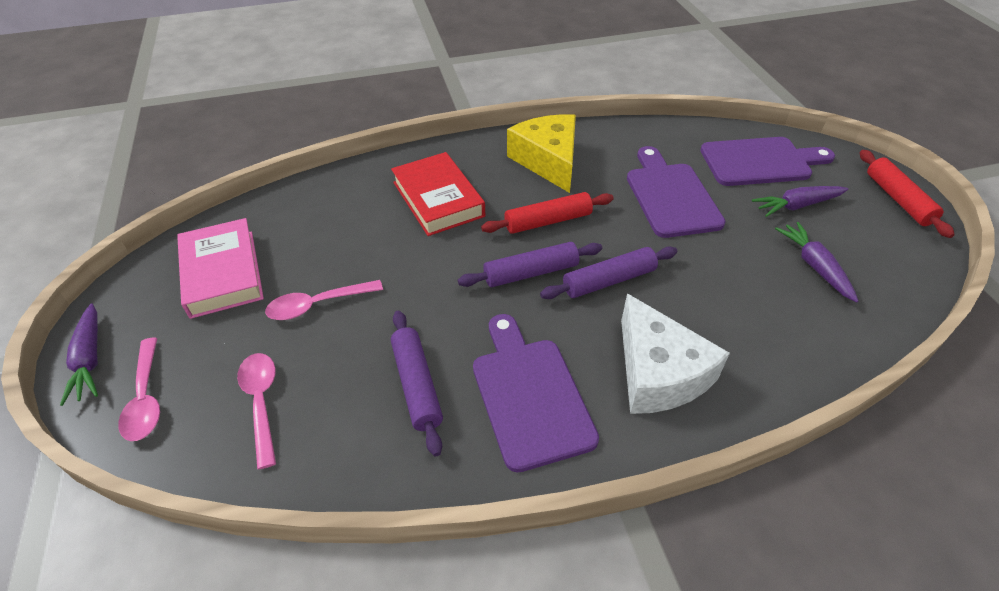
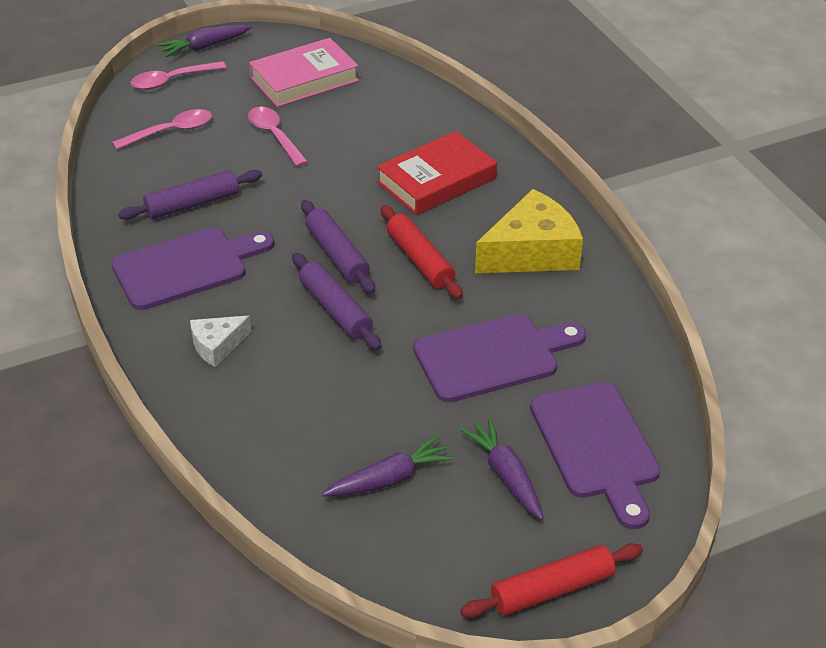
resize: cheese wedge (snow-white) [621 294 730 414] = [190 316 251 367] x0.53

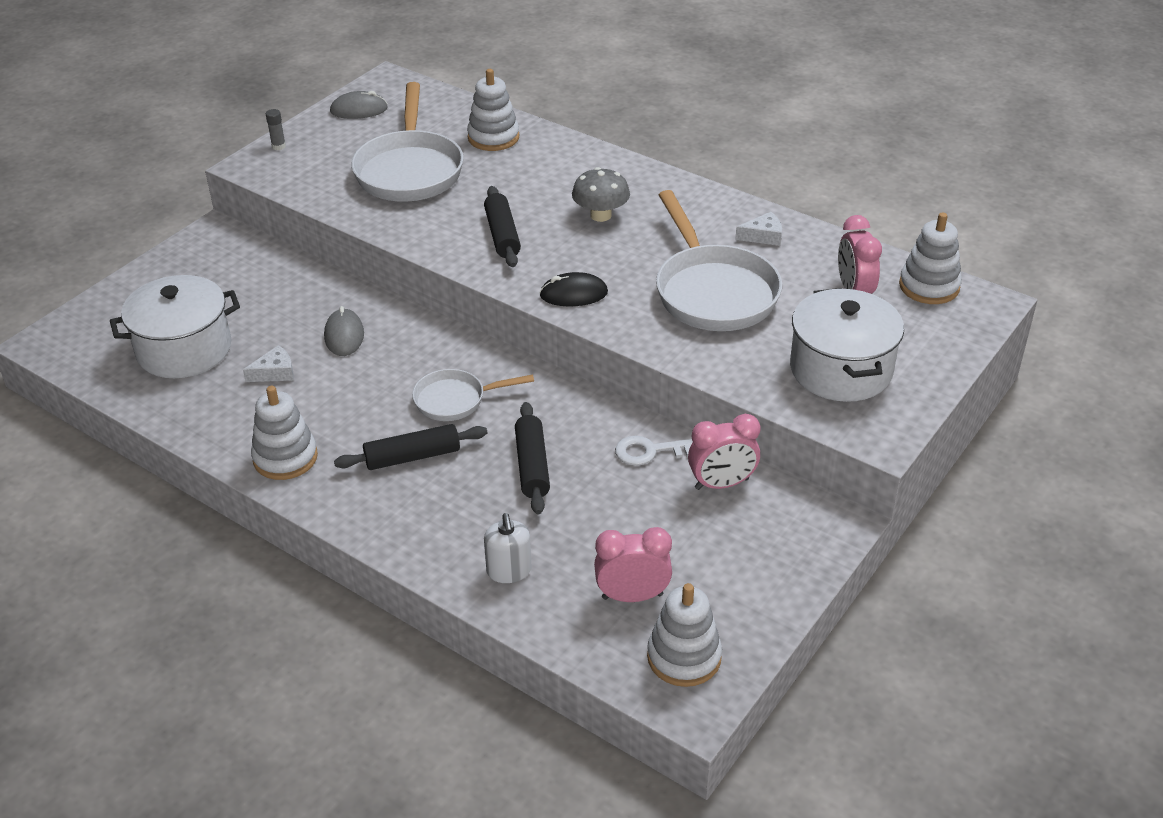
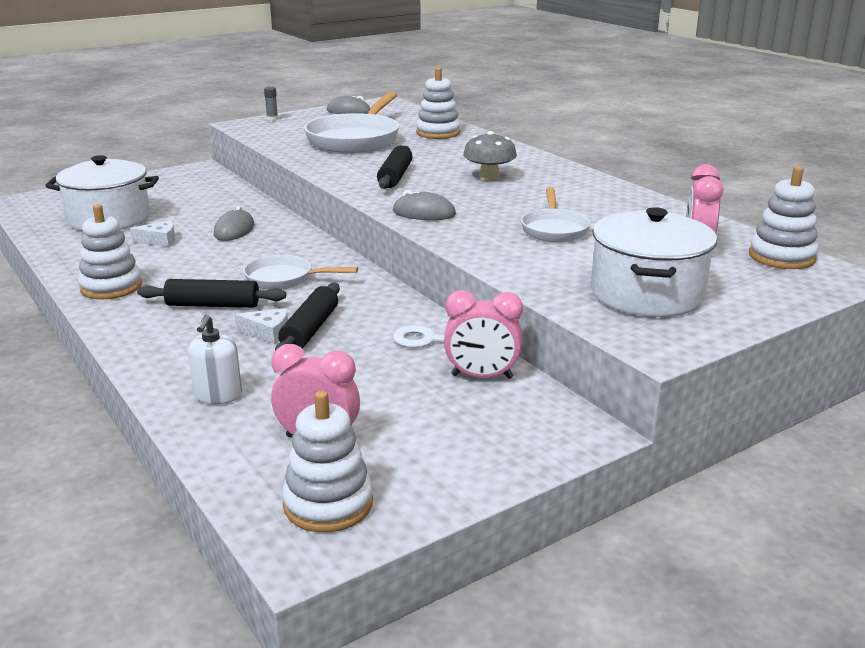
move: cheese wedge (snow-white) [735 212 782 246] to [235 308 288 344]
recolor: computer mouse (jet-black) [539 272 608 306] to computer mouse (grey) [393 190 456 220]
resize: pan (snow-white) [656 190 782 331] = [521 187 590 242] x0.55

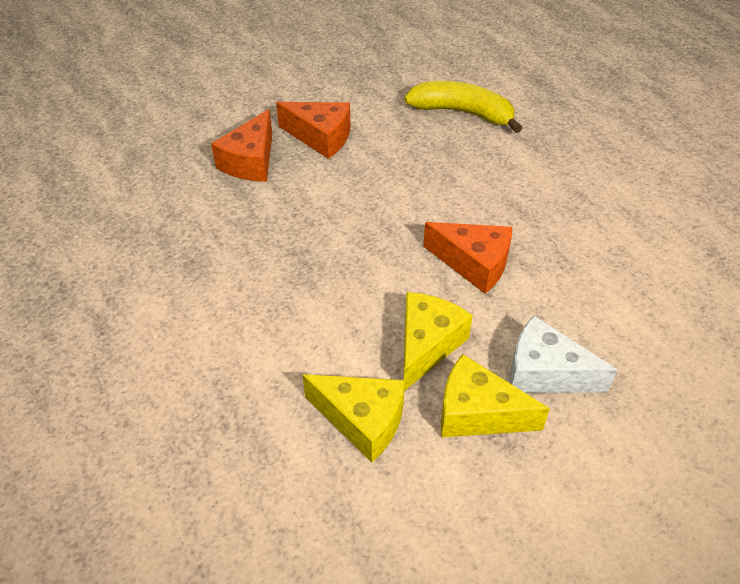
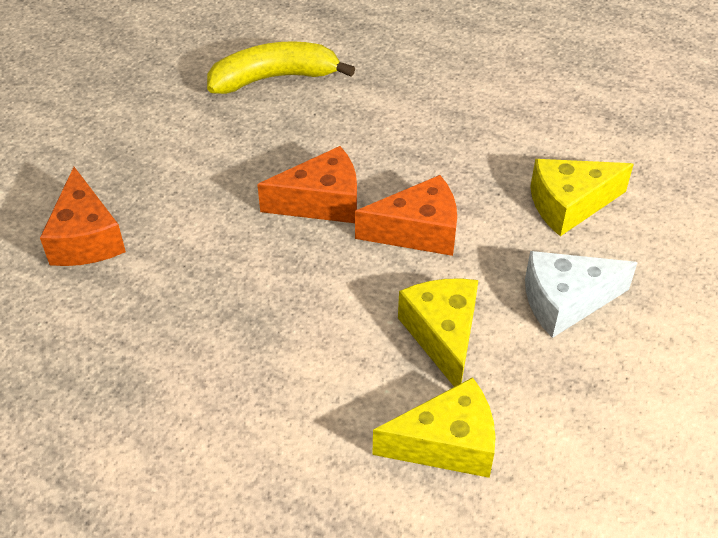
move: cheese wedge (bright orange) [276 102 351 159] to [257 146 357 223]; cheese wedge (bright yellow) [441 354 550 437] to [530 159 634 236]

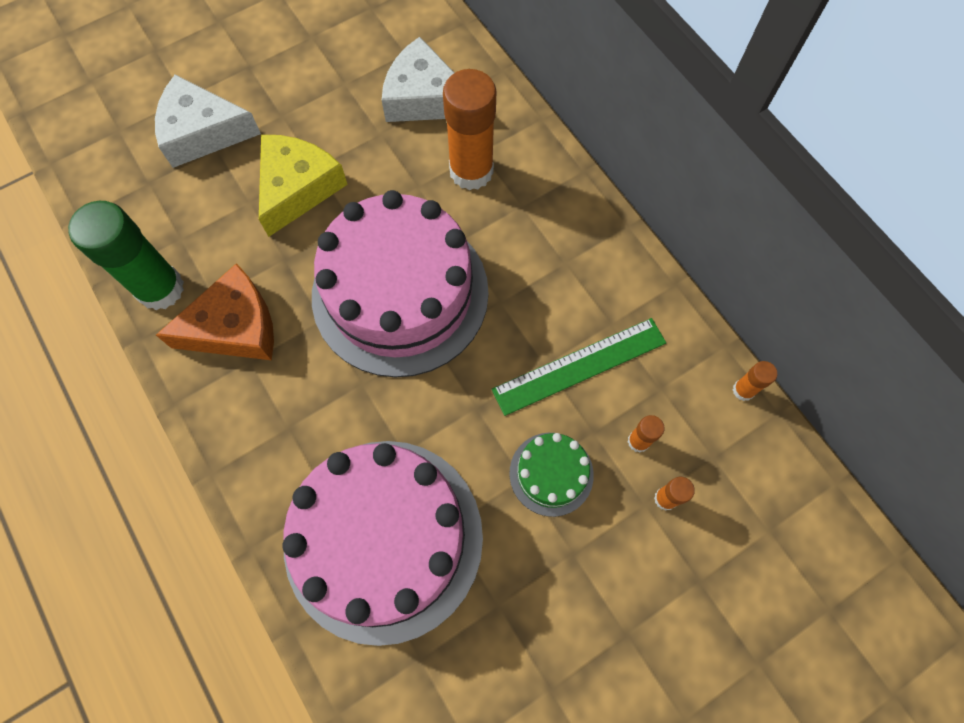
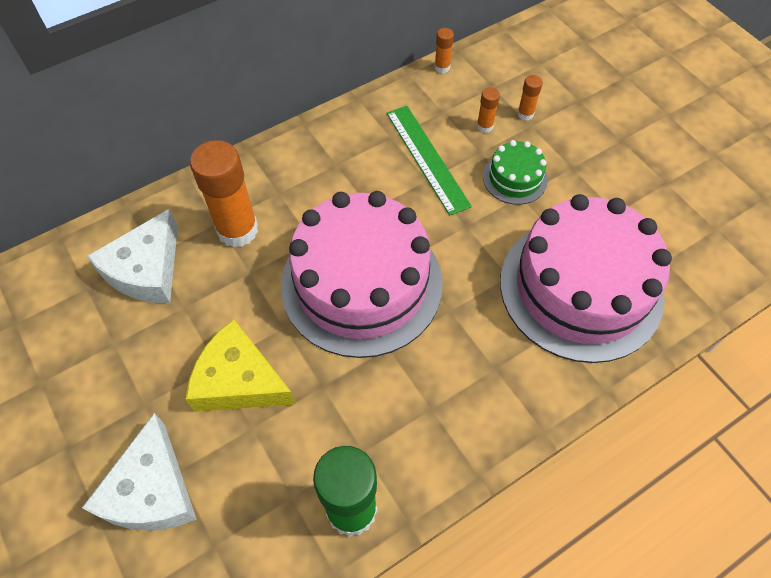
delete: cheese wedge (bright orange) [156 263 274 360]

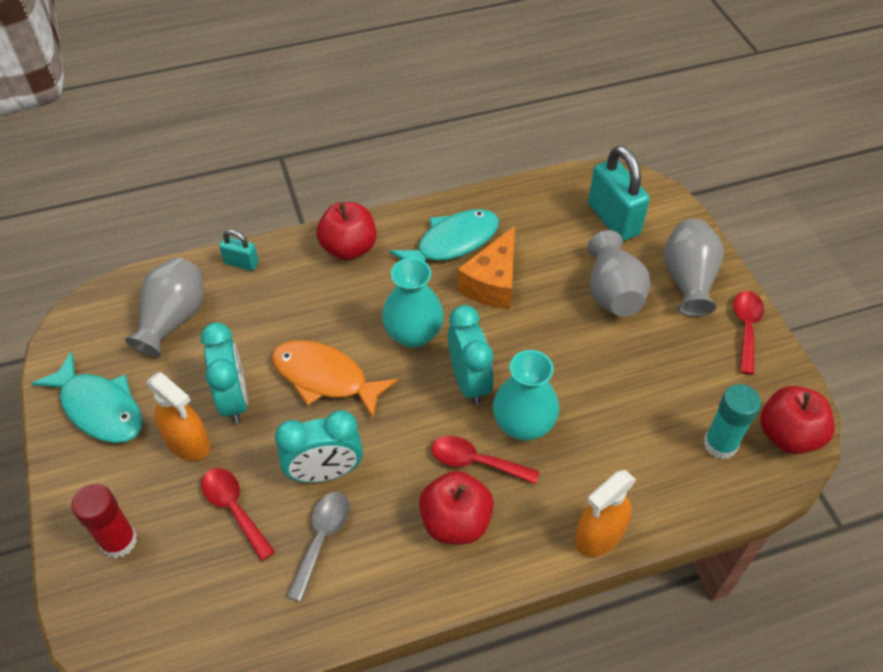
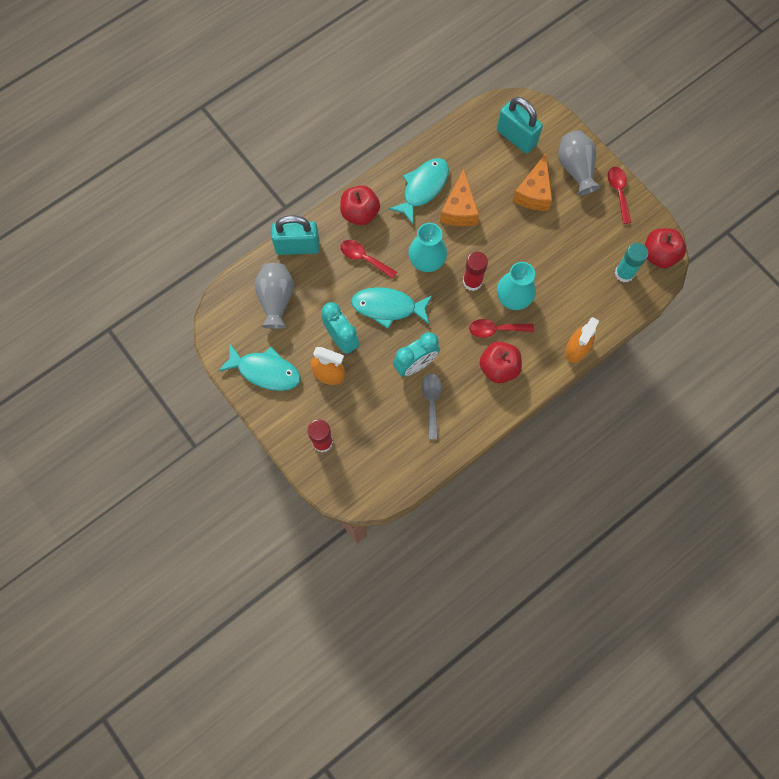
move: tablespoon (red) [201 468 275 561] to [341 240 397 279]
replace: clock (aqua) [448 305 494 405] to glue (red) [463 252 488 291]; flower vase (grey) [588 230 650 317] to cheese wedge (bright orange) [513 153 552 211]
recolor: toy fish (bright orange) [272 340 398 418] to toy fish (aqua) [351 287 432 329]
resize: padlock (aqua) [219 230 259 271] = [271 215 320 255] x1.96

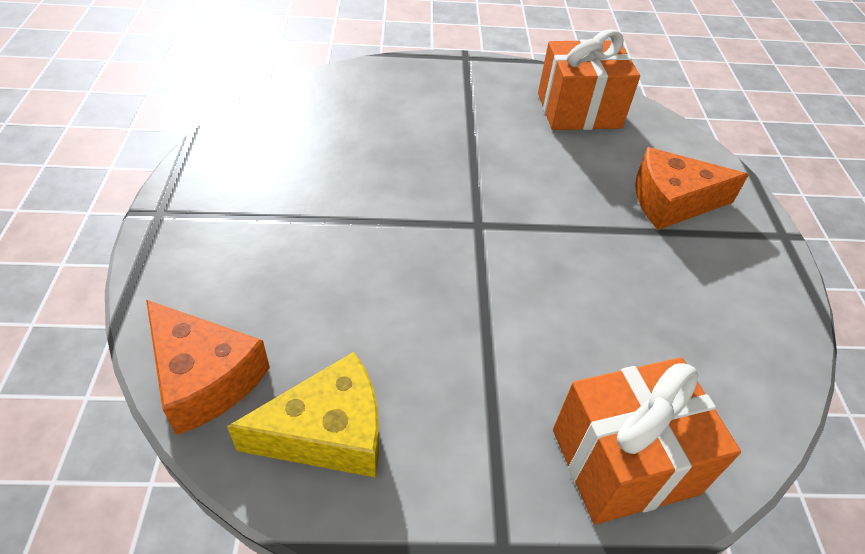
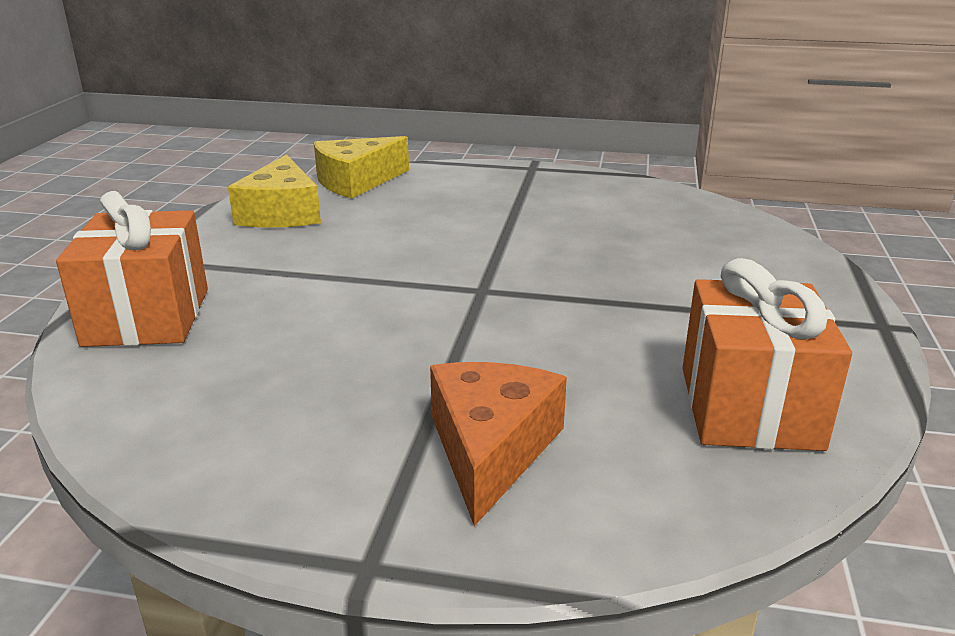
recolor: cheese wedge (bright orange) [146 300 270 435] to cheese wedge (bright yellow) [314 136 409 198]

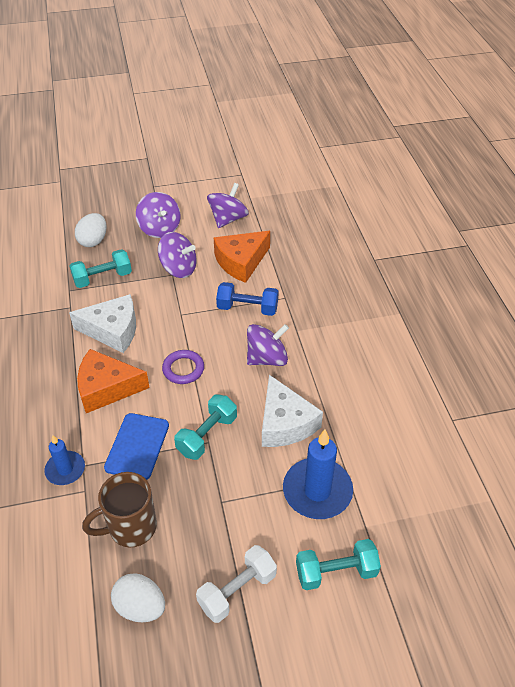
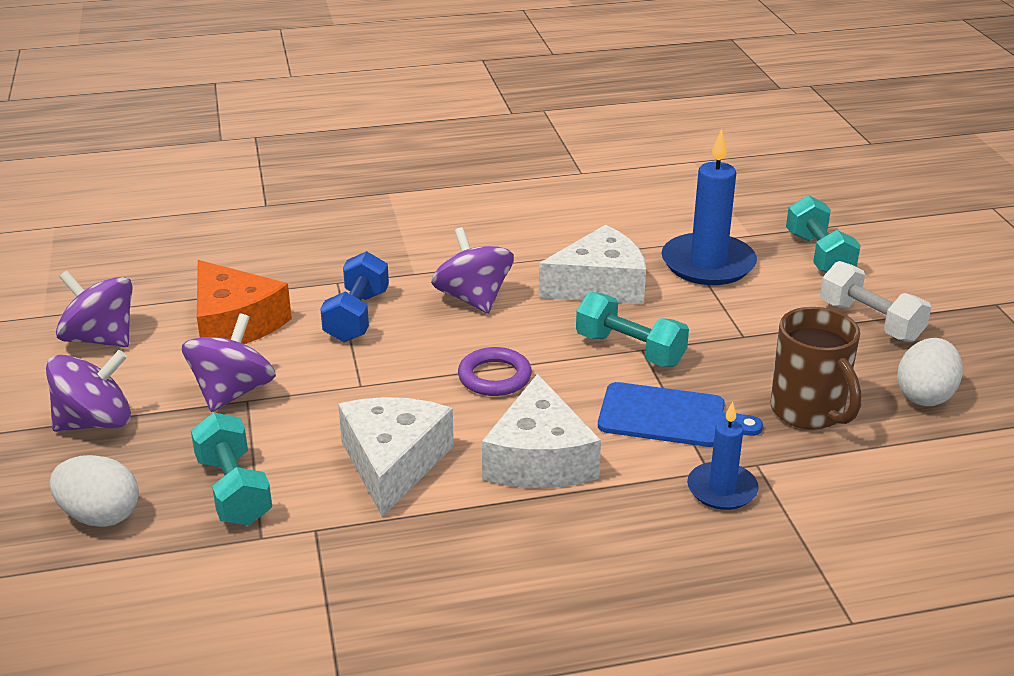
recolor: cheese wedge (bright orange) [77 349 150 413] to cheese wedge (snow-white) [482 374 601 488]

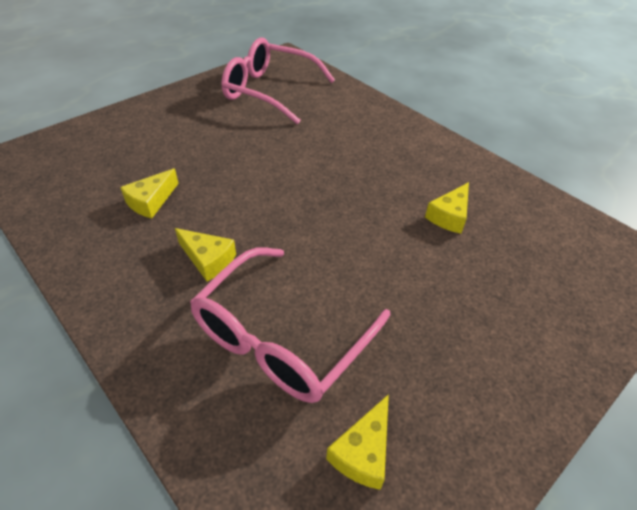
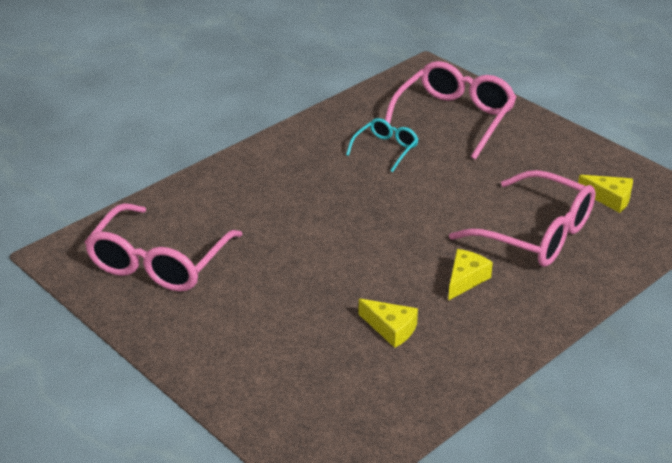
insert: glasses (pink) [385 61 517 160]
replace: cheese wedge (bright yellow) [425 182 469 234] to glasses (aqua) [346 118 419 172]

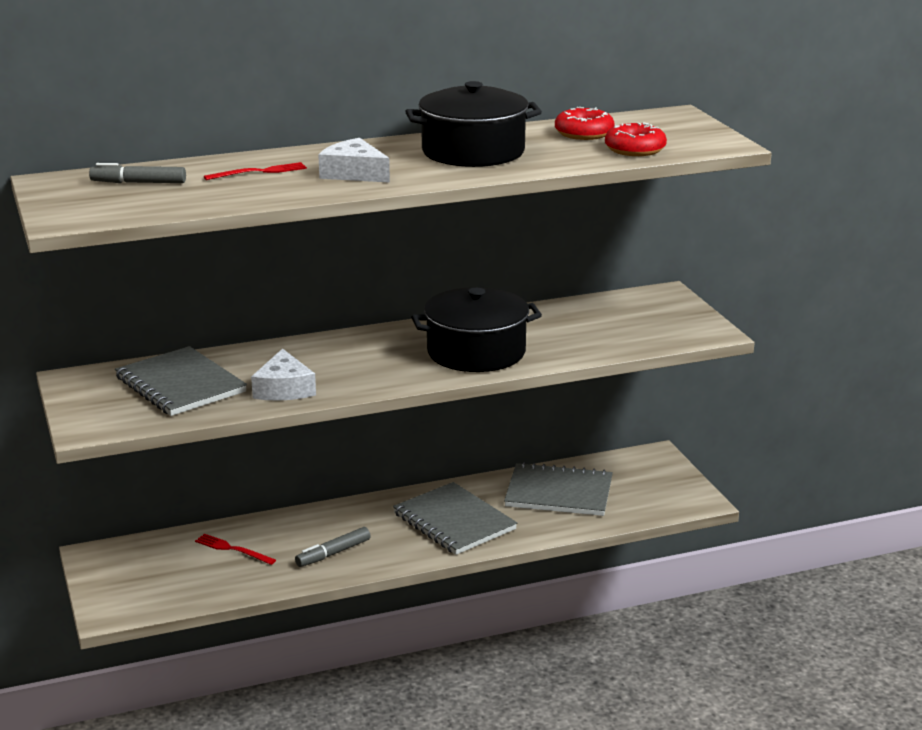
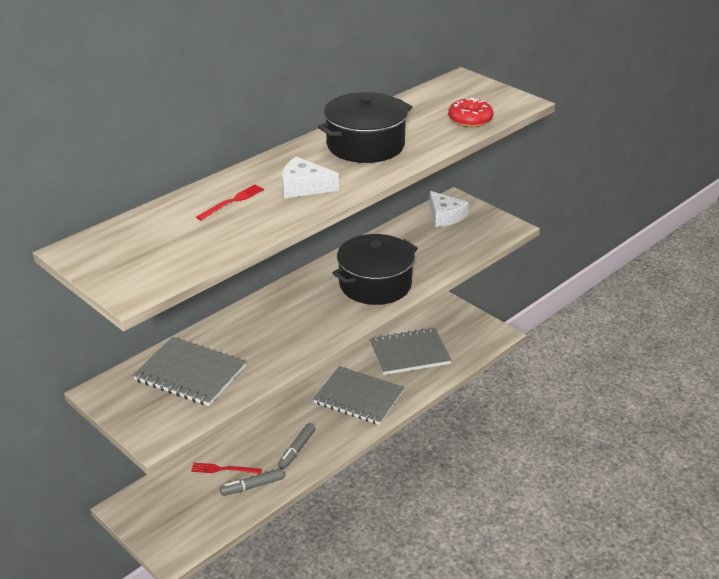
delete: glazed donut (red) [555 107 614 140]
move: felt pen (grey) [89 163 186 183] to [220 468 284 496]; cheese wedge (snow-white) [251 348 316 401] to [429 191 469 227]

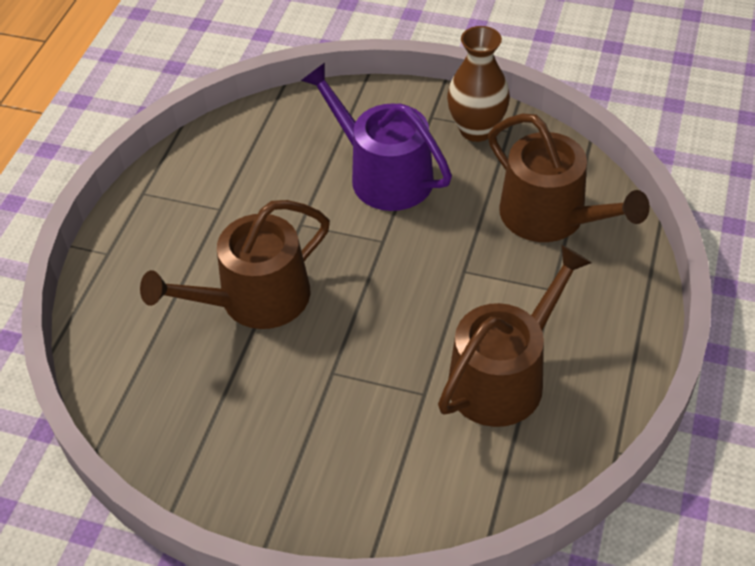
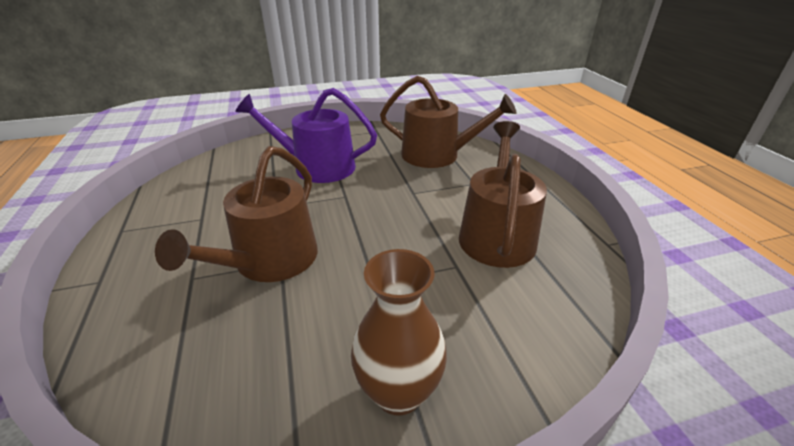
move: flower vase (dark brown) [447 26 510 142] to [351 249 447 416]

